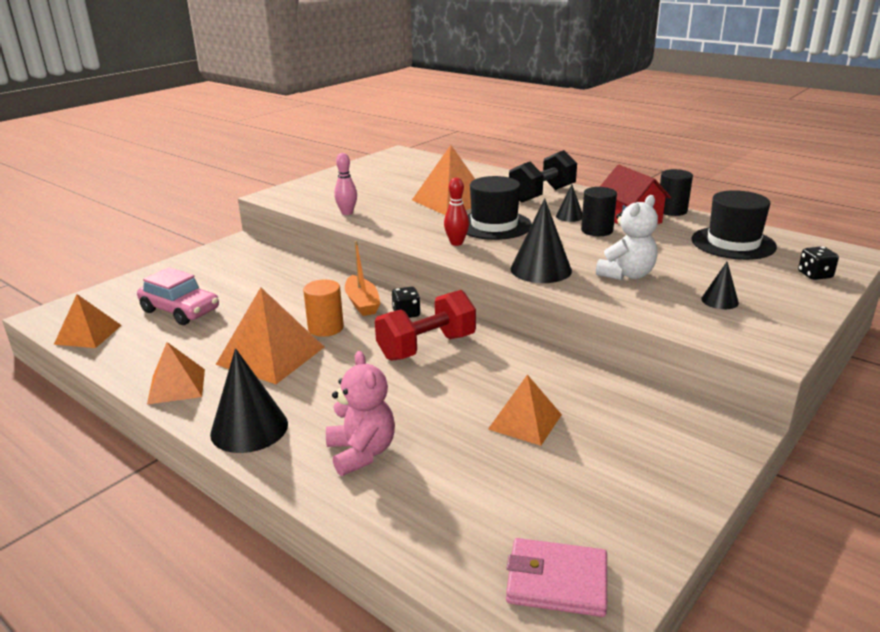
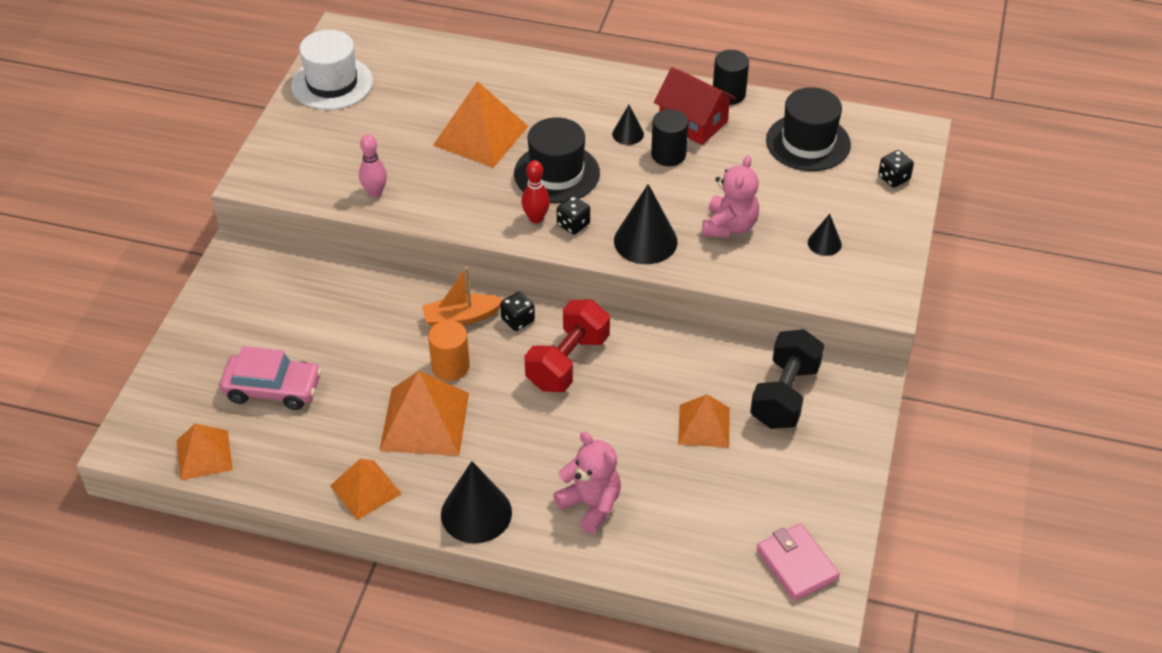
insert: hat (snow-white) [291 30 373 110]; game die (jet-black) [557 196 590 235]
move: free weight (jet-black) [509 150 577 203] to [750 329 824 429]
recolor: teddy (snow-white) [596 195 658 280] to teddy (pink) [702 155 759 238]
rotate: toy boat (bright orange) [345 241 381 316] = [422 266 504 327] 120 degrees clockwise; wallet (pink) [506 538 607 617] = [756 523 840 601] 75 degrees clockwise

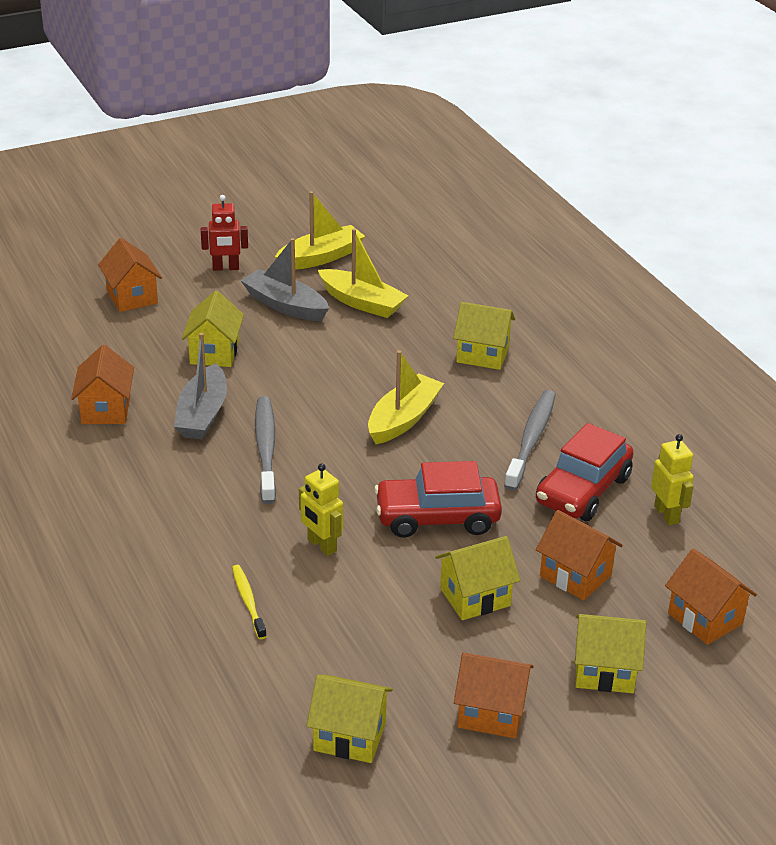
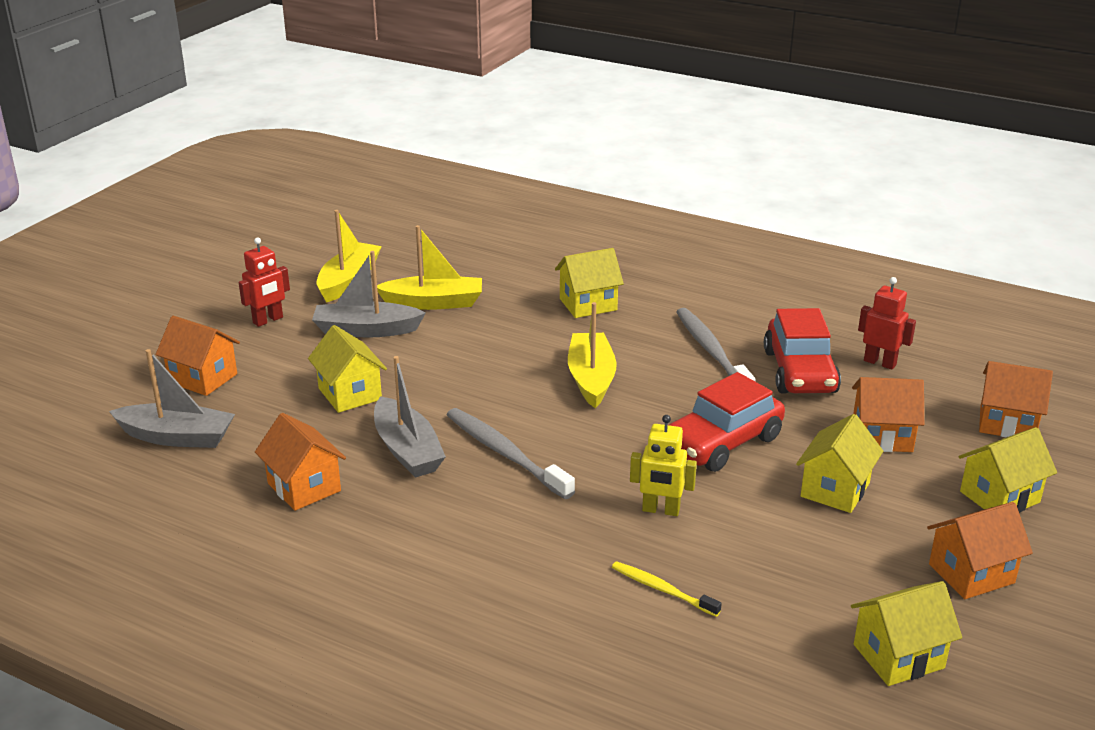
insert: toy boat (grey) [109 349 235 448]
recolor: toy robot (bright yellow) [651 434 694 525] to toy robot (red) [858 277 916 370]

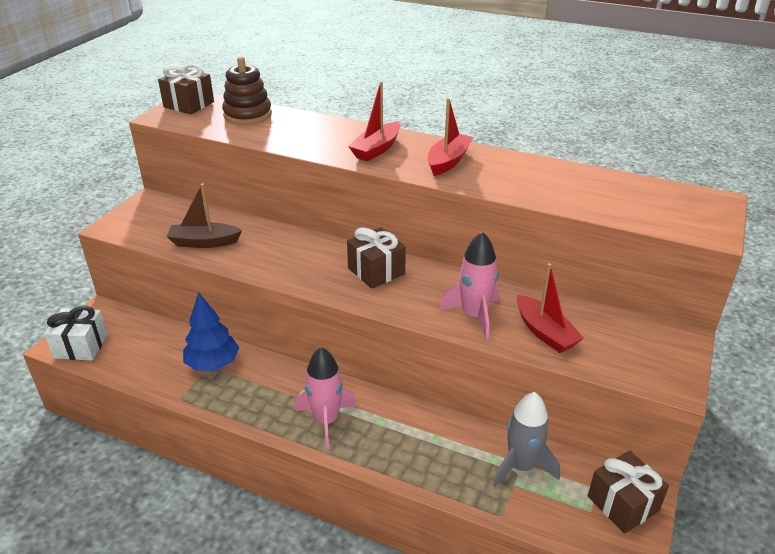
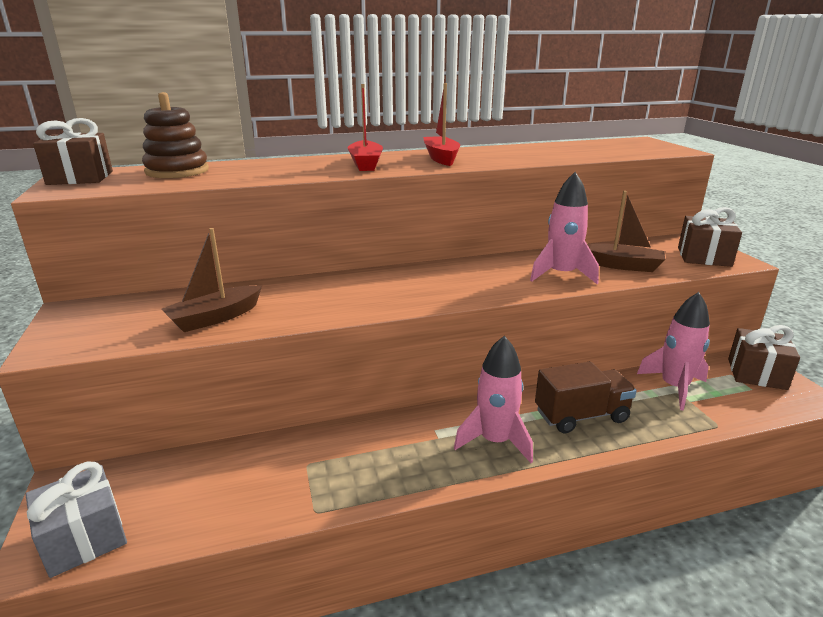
delete: toy tree (blue) [183 292 239 371]
insert: truck (dark brown) [535 362 637 433]
move: gift (dark brown) [347 227 406 289] to [678 207 742 267]
recolor: gift (snow-white) [44 306 108 361] to gift (grey) [25 462 127 578]; rocket (grey) [493 392 560 487] to rocket (pink) [637 292 710 411]; toy boat (red) [517 263 584 353] to toy boat (dark brown) [587 191 665 272]

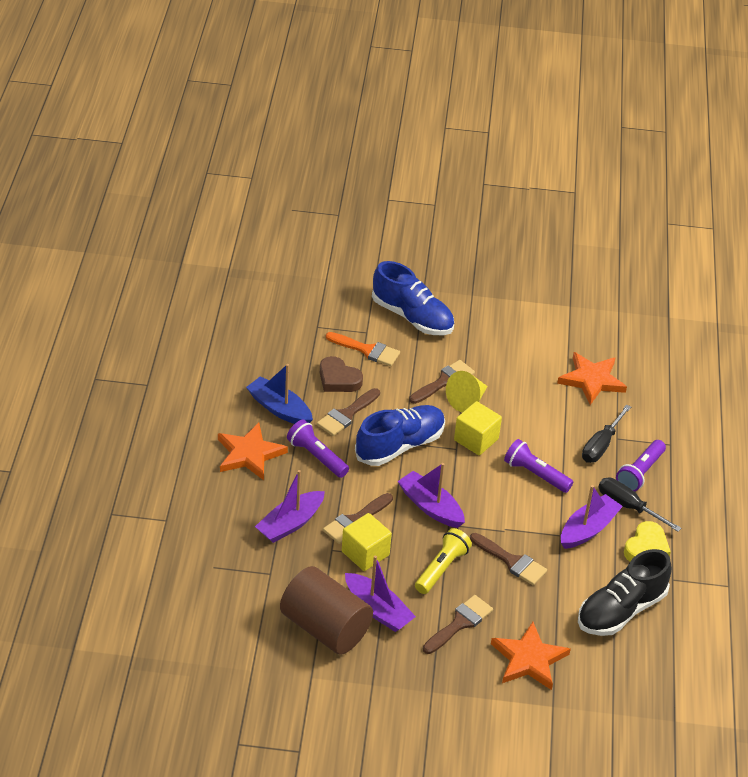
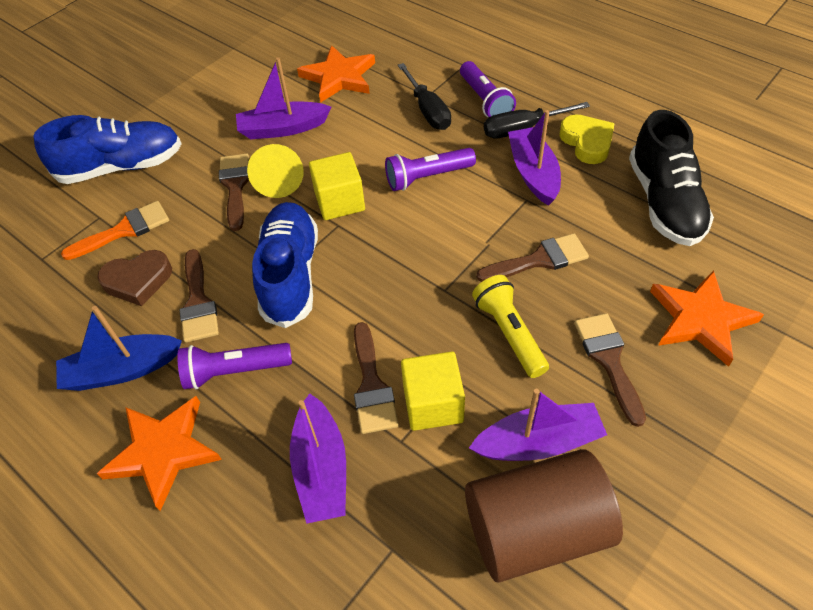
move: toy boat (purple) [397 463 465 528] to [236 57 331 139]

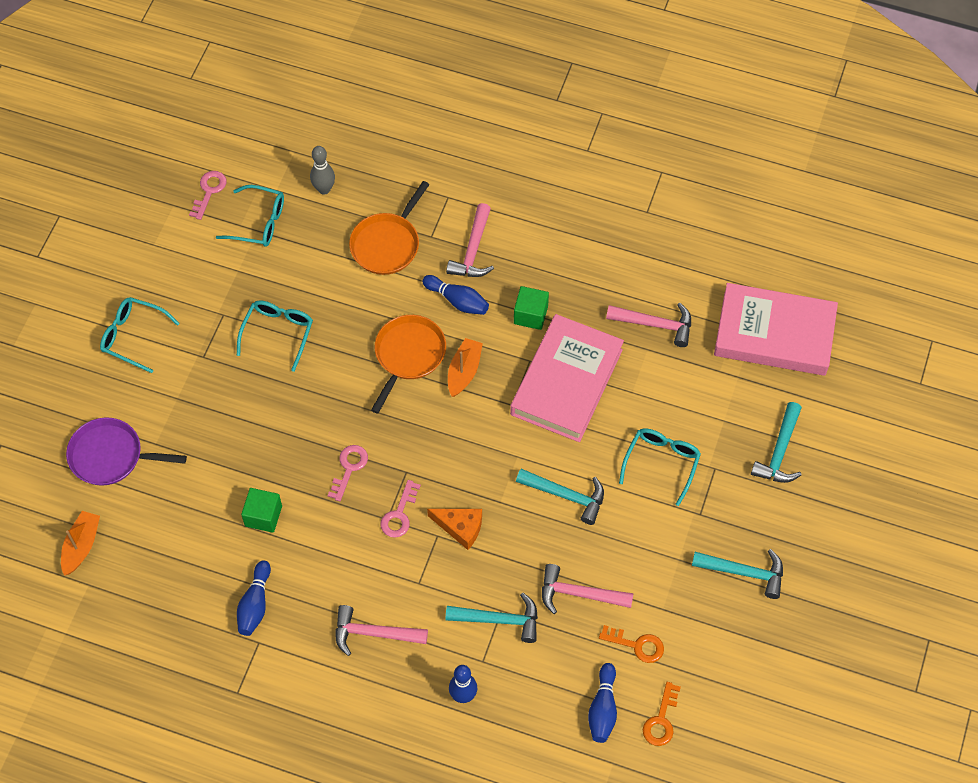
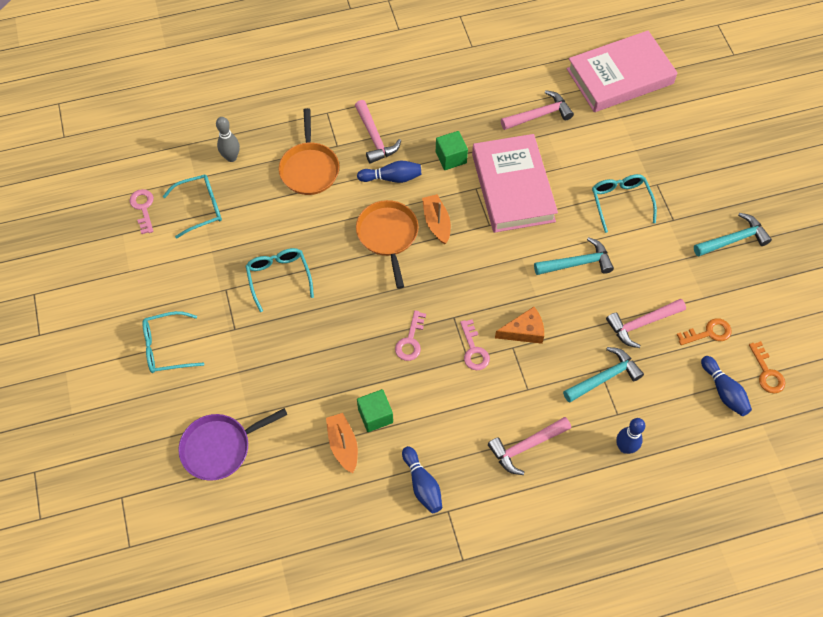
delete: carpenter's hammer (aqua) [751 402 802 483]
move: toy boat (bright orange) [61 511 100 576] to [326 413 358 473]
rotate: key (pink) [327 445 368 501] = [395 310 426 361] 150 degrees counterclockwise

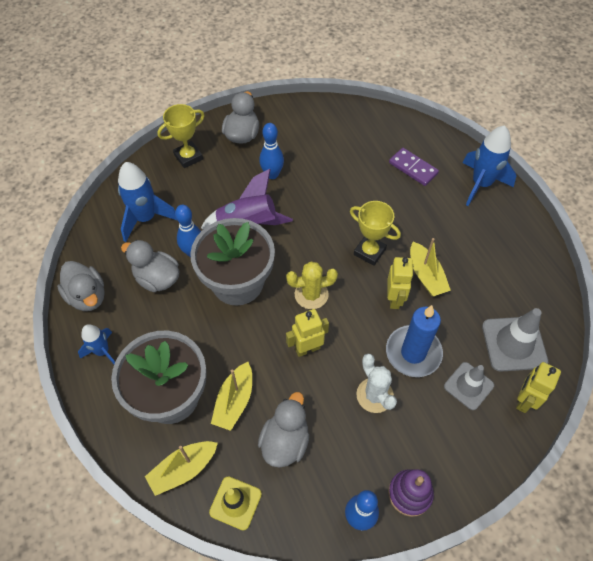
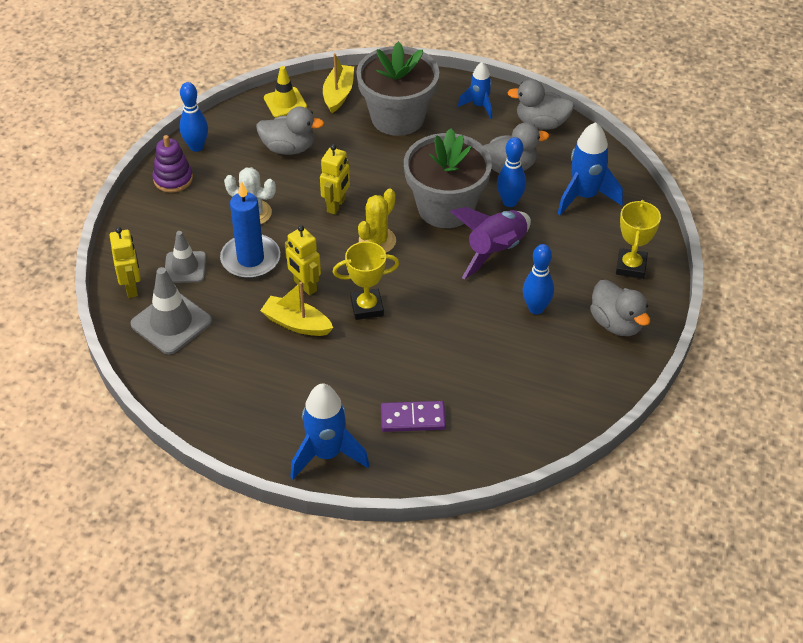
delete: toy boat (bright yellow) [211 362 252 431]
rotate: toy duck (grey) [258 392 309 468] = [256 106 324 155] 60 degrees counterclockwise

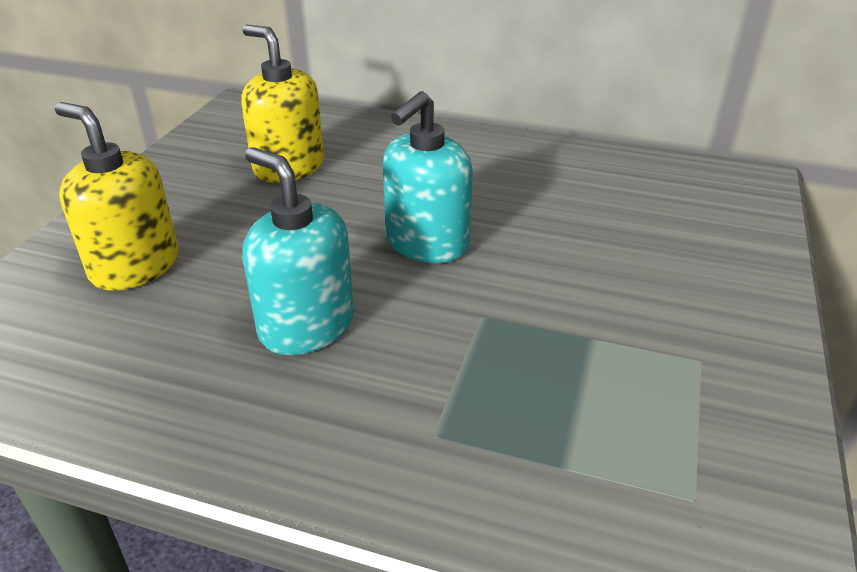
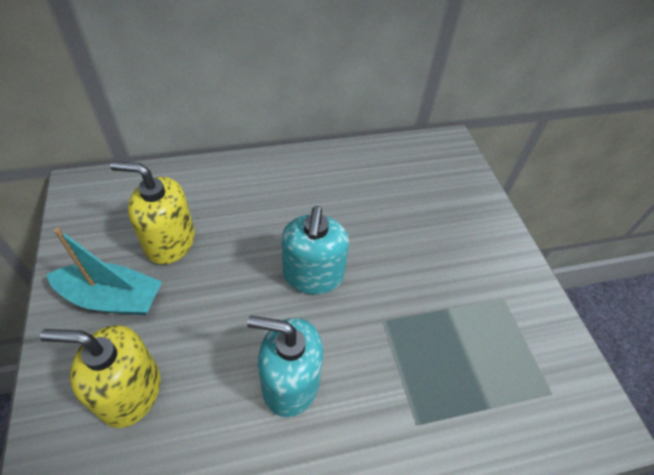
insert: toy boat (aqua) [46 228 162 315]

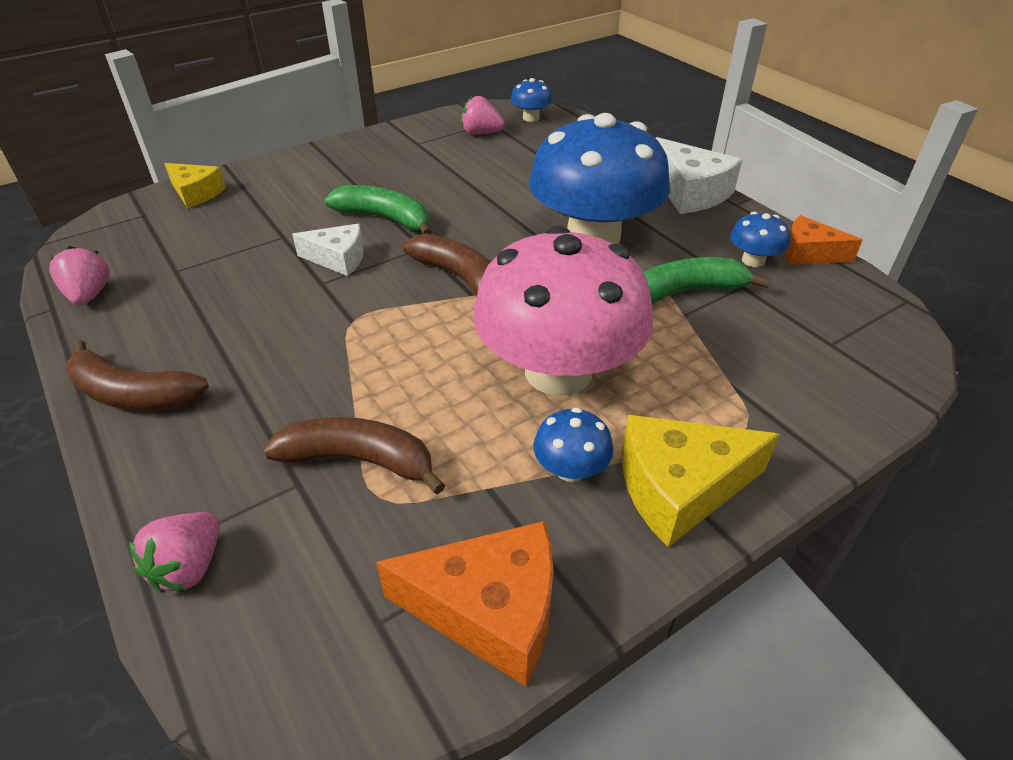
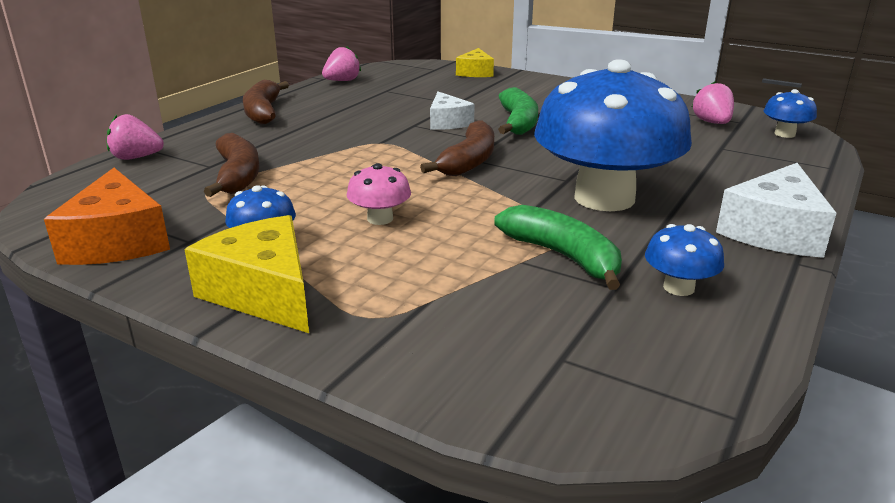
delete: cheese wedge (bright orange) [785 215 863 265]
resize: toadstool (pink) [473 225 654 396] = [347 163 411 225] x0.40

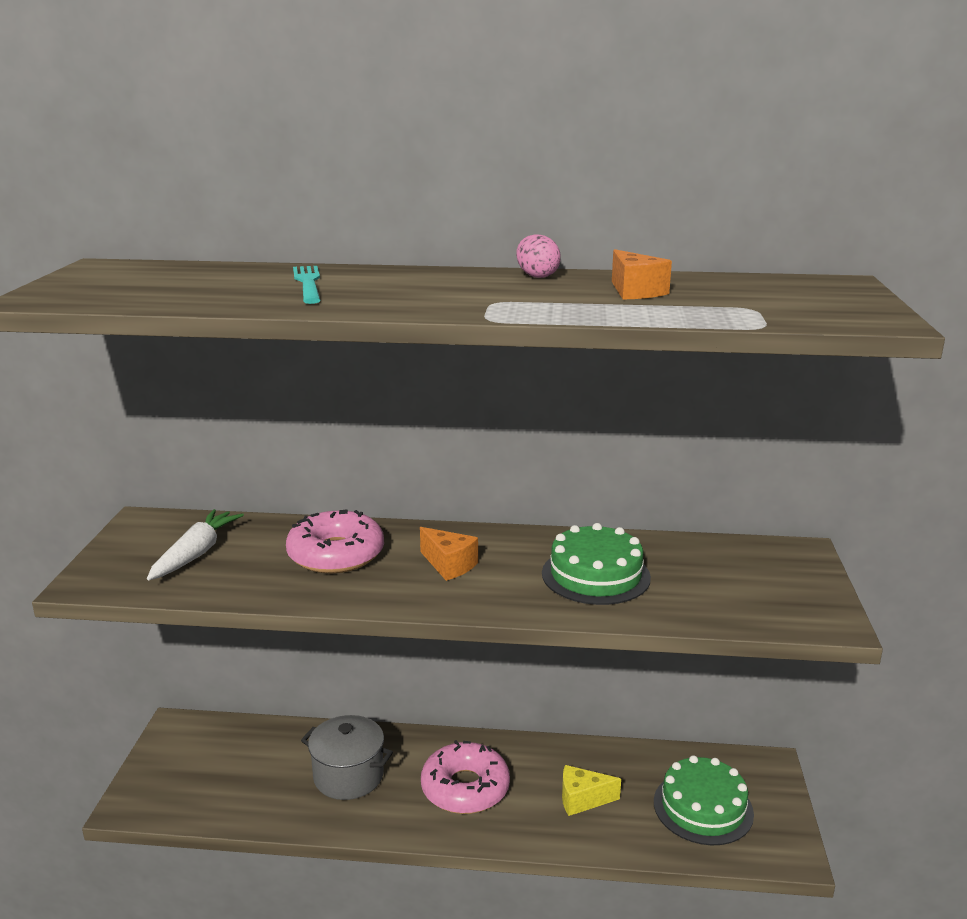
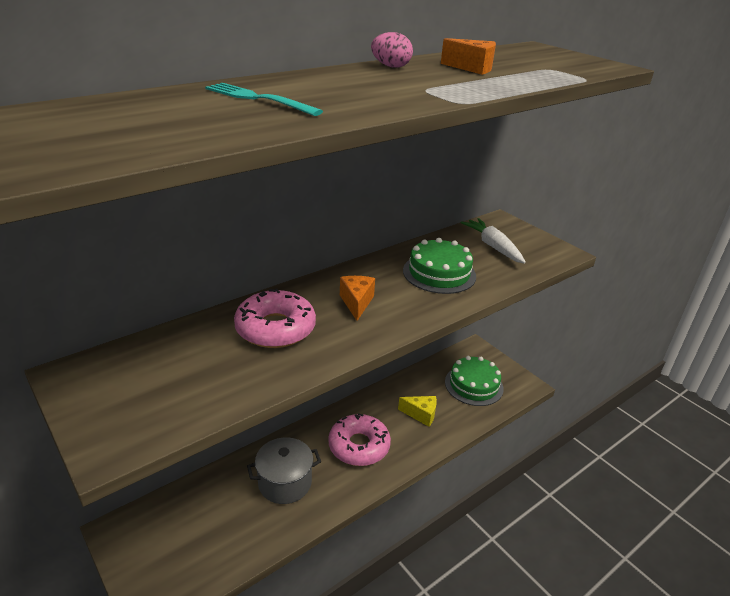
move: carrot (snow-white) [147 509 244 580] to [460 218 526 264]
rotate: cheese wedge (bright orange) [420 527 478 581] = [340 276 375 321] 90 degrees counterclockwise; cheese wedge (bright yellow) [562 765 621 816] = [398 396 437 427] 120 degrees counterclockwise

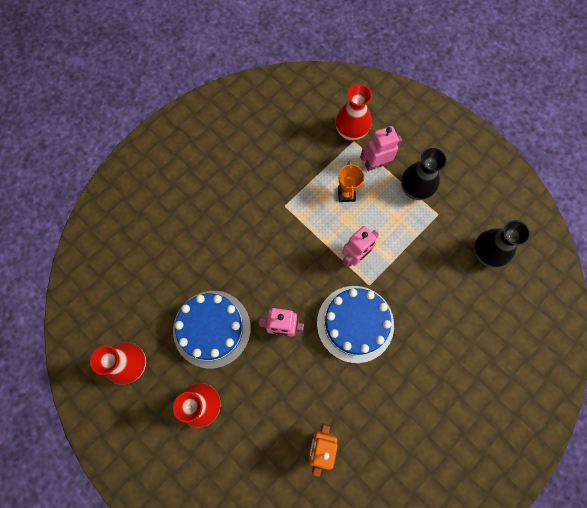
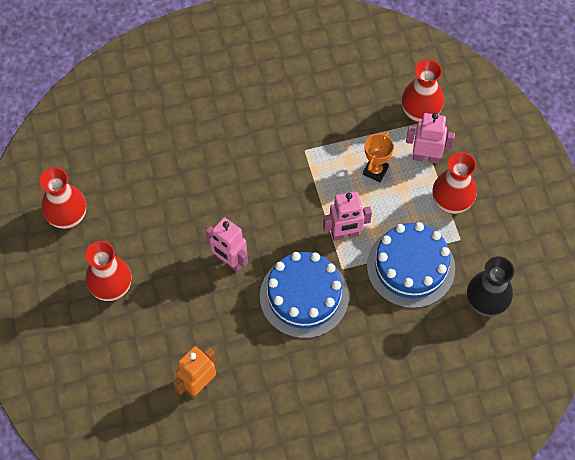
move: gateau (blue) [173 291 251 369] to [367 222 455 308]
recolor: flower vase (jet-black) [401 148 447 200] to flower vase (red) [433 152 477 214]

